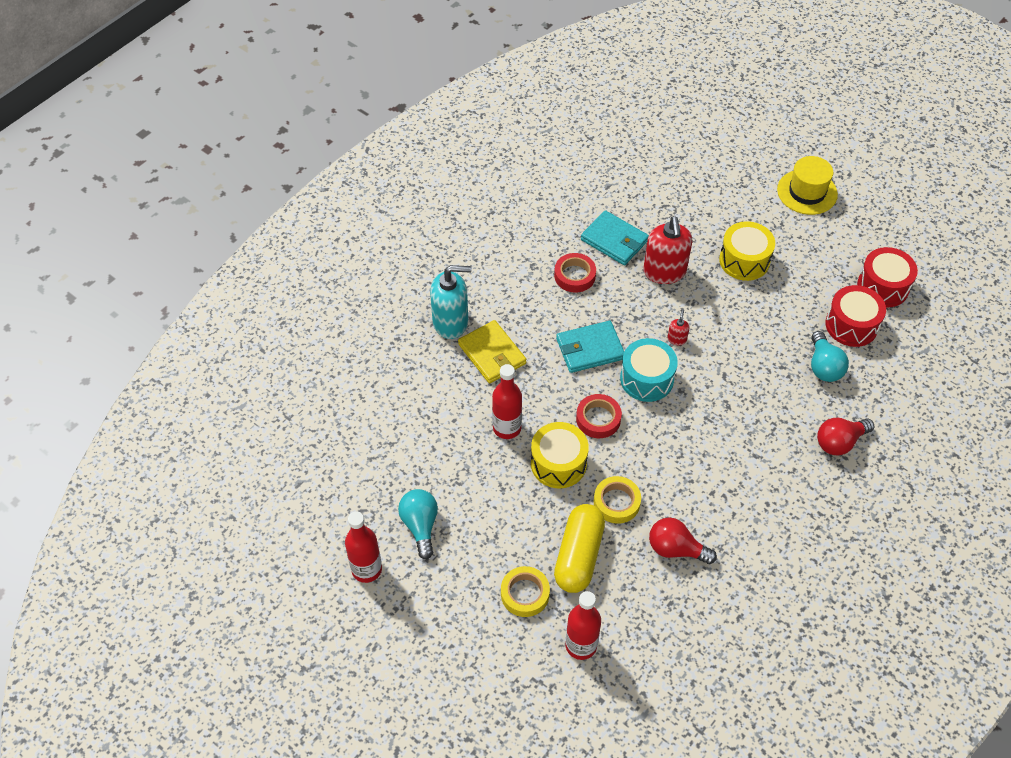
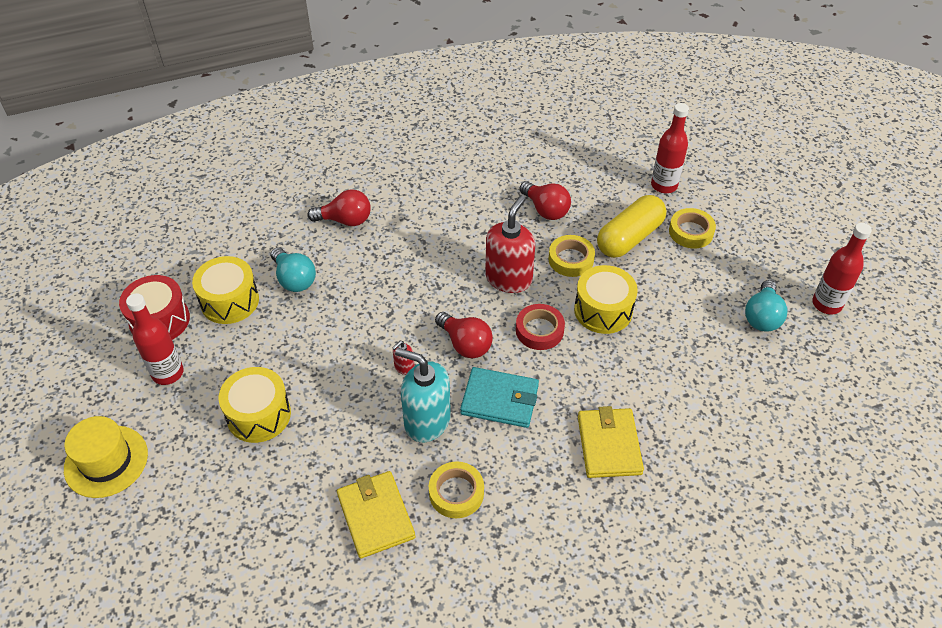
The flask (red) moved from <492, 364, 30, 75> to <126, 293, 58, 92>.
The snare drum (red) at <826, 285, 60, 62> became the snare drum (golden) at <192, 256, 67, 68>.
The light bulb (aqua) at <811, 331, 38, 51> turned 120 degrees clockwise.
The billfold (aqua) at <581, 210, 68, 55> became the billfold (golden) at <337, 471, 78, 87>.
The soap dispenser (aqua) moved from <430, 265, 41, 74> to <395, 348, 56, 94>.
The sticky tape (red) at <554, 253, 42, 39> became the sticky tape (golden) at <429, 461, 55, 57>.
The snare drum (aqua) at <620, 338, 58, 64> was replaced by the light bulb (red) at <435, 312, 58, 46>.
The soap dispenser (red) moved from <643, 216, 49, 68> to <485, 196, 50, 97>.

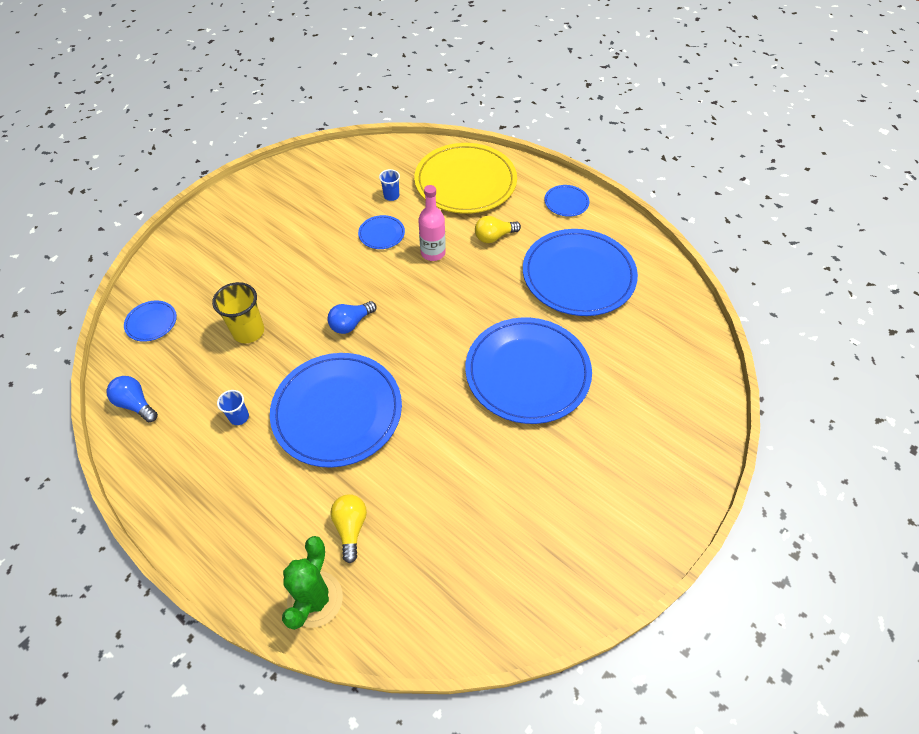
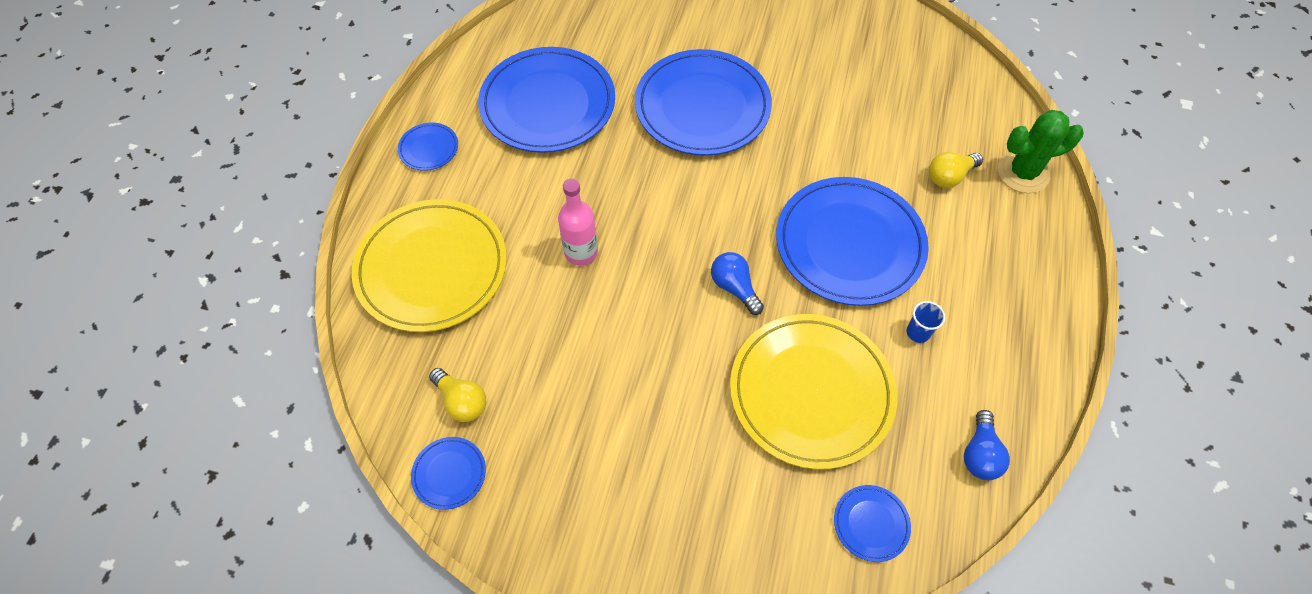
The flat dish (blue) moved from <358, 215, 47, 34> to <411, 437, 75, 73>.
The light bulb (golden) moved from <475, 216, 46, 27> to <429, 368, 57, 54>.
The light bulb (blue) at <327, 301, 49, 33> turned 150 degrees counterclockwise.
The beaker (golden) at <212, 282, 52, 61> was replaced by the flat dish (golden) at <730, 314, 167, 156>.
The beaker (blue) at <379, 169, 21, 32> disappeared.

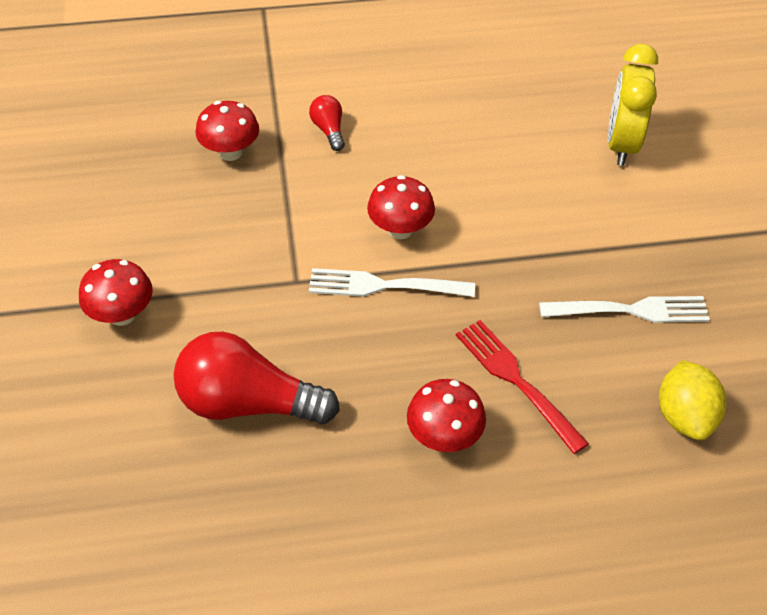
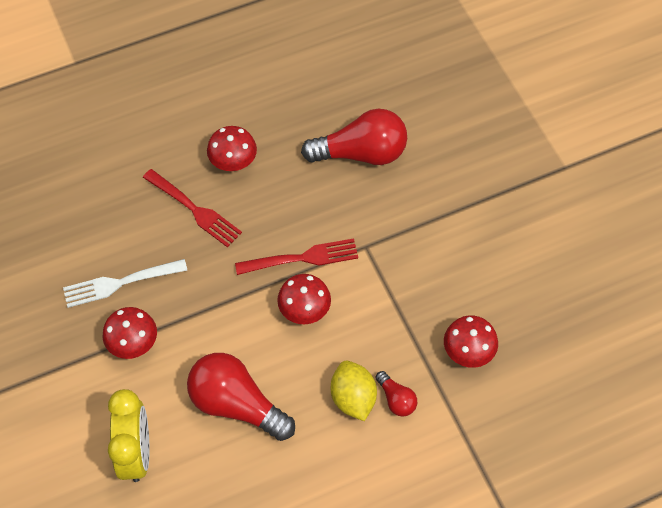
The toadstool (red) moved from <79, 259, 74, 67> to <103, 307, 54, 52>.
The light bulb (red) at <187, 353, 108, 88> appeared.
The dinner fork (white) at <309, 268, 166, 29> became the dinner fork (red) at <235, 238, 123, 37>.
The citrus fruit (golden) moved from <659, 360, 67, 80> to <331, 360, 46, 61>.

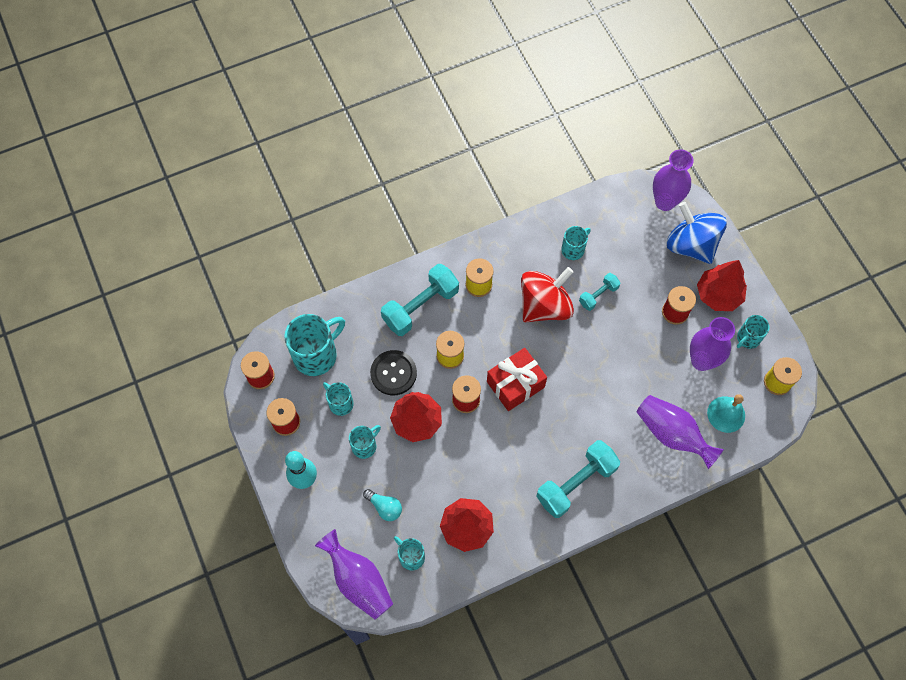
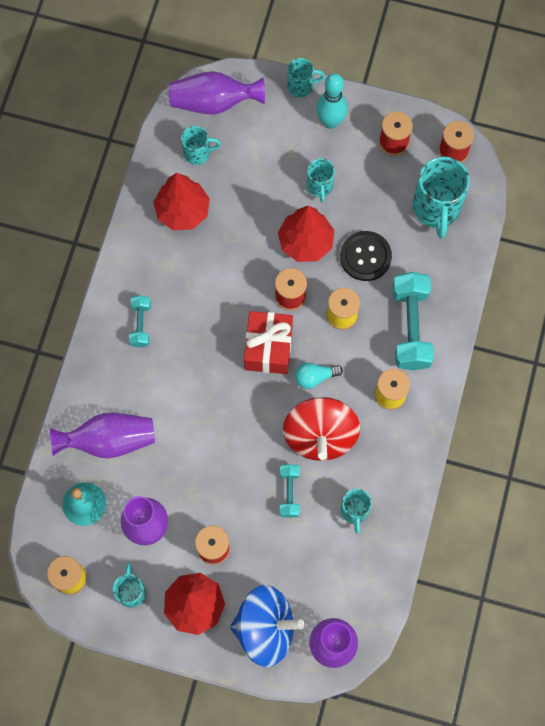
The hand weight (aqua) at <536, 440, 84, 78> changed to 0.53 times the size.
The coffee mug (aqua) moved from <323, 382, 31, 34> to <287, 58, 38, 40>.
The light bulb (aqua) moved from <363, 489, 39, 32> to <295, 363, 48, 26>.

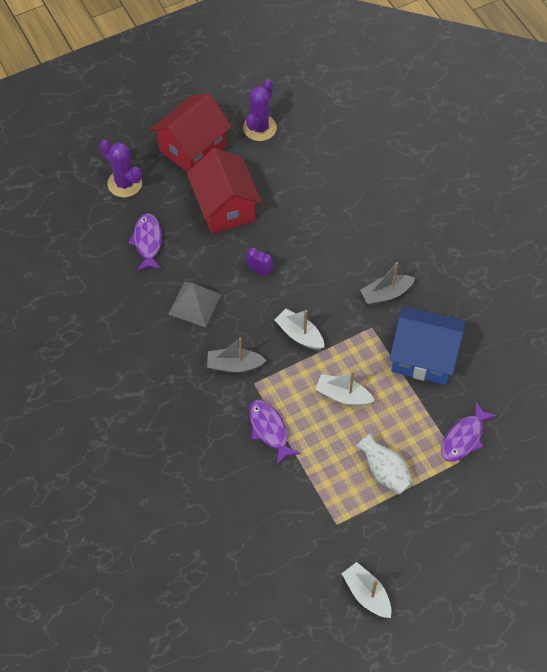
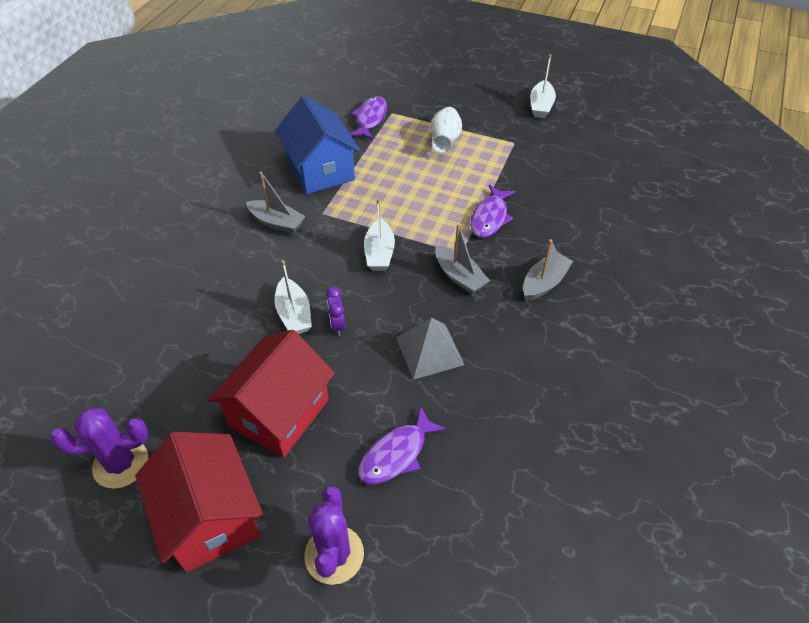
The cottage (red) at <150, 93, 82, 79> turned 60 degrees clockwise.
The boat (white) moved from <315, 371, 60, 35> to <274, 260, 38, 74>.
The fish figure (violet) at <441, 401, 56, 61> turned 75 degrees counterclockwise.
The boat (grey) at <523, 239, 50, 62> appeared.

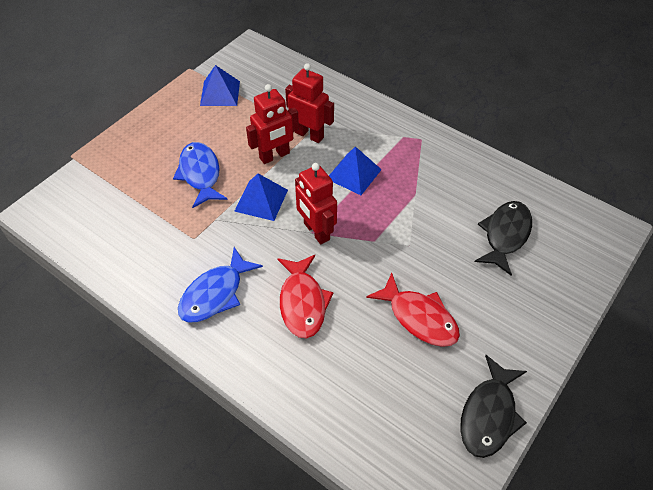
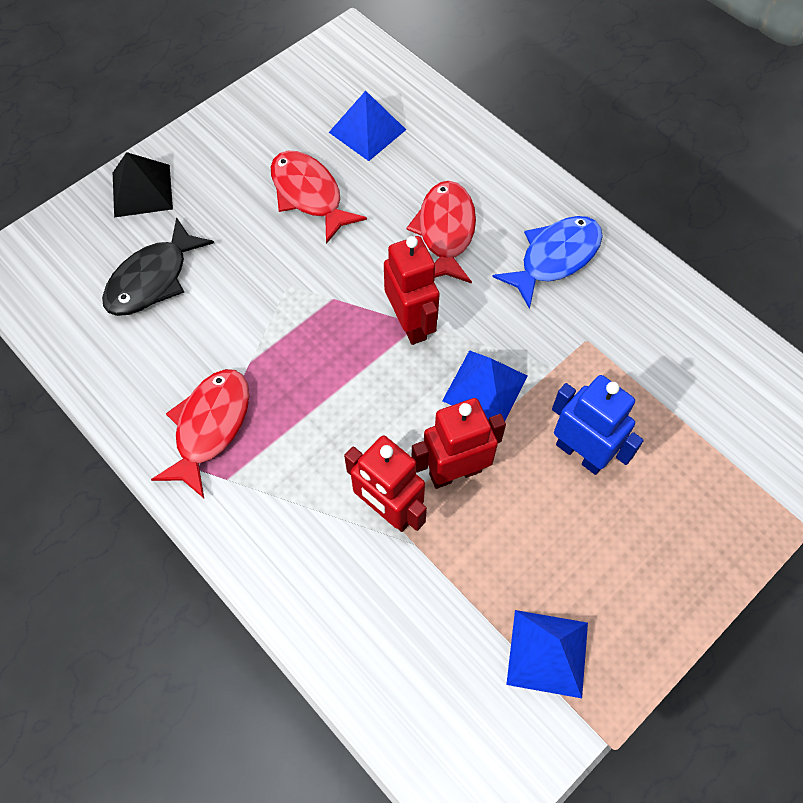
The solid pyramid (jet-black) at <113, 152, 60, 66> appeared.
The fish figure (red) at <151, 369, 98, 129> appeared.
The solid pyramid (blue) moved from <329, 146, 53, 49> to <329, 91, 77, 70>.
The fish figure (blue) at <173, 142, 55, 66> was replaced by the toy robot (blue) at <552, 375, 92, 100>.
The fish figure (jet-black) at <460, 355, 67, 103> disappeared.

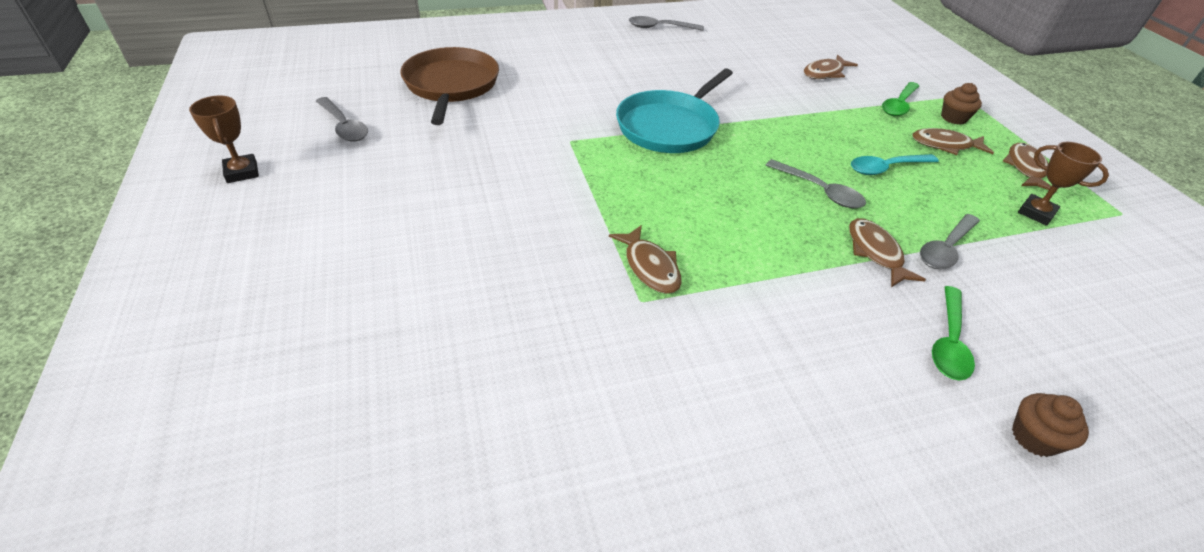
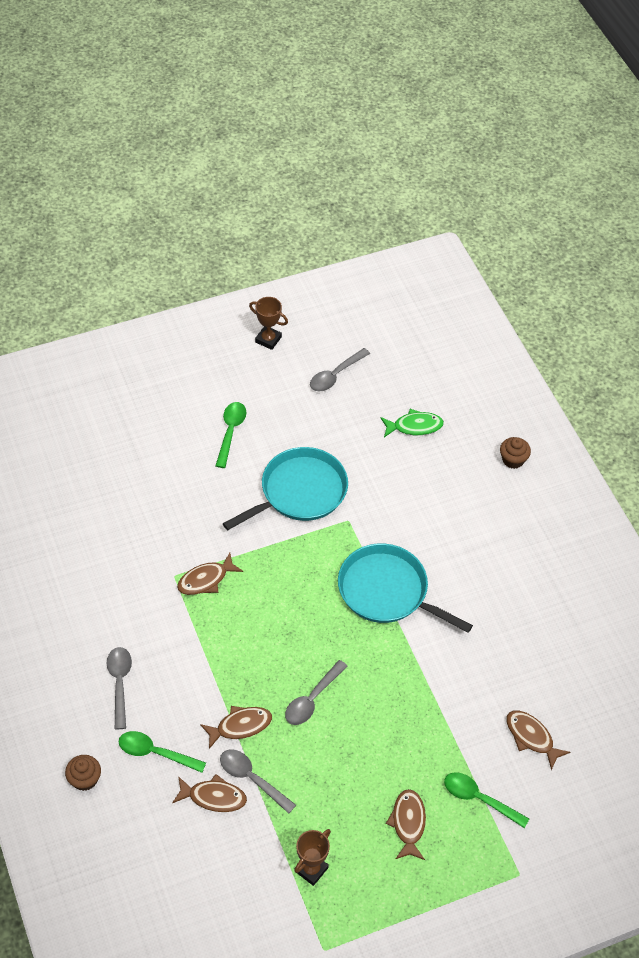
The tablespoon (grey) moved from <629, 16, 75, 15> to <106, 647, 26, 82>.
The fish figure (dark brown) moved from <1003, 143, 53, 50> to <172, 774, 75, 38>.
The tablespoon (emerald) at <215, 402, 32, 66> appeared.
The frying pan (aqua) at <223, 447, 125, 83> appeared.
The award cup (dark brown) at <189, 96, 70, 87> turned 60 degrees clockwise.
The frying pan (dark brown) at <400, 47, 99, 78> was replaced by the fish figure (emerald) at <380, 409, 64, 28>.
The fairy cake (dark brown) moved from <941, 83, 41, 42> to <500, 437, 31, 32>.
The tablespoon (aqua) at <851, 154, 88, 21> disappeared.

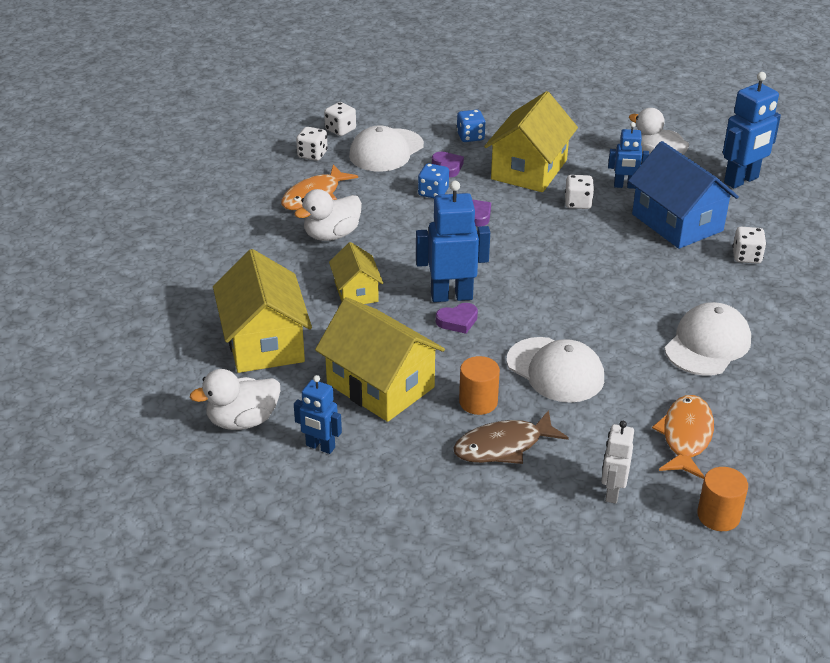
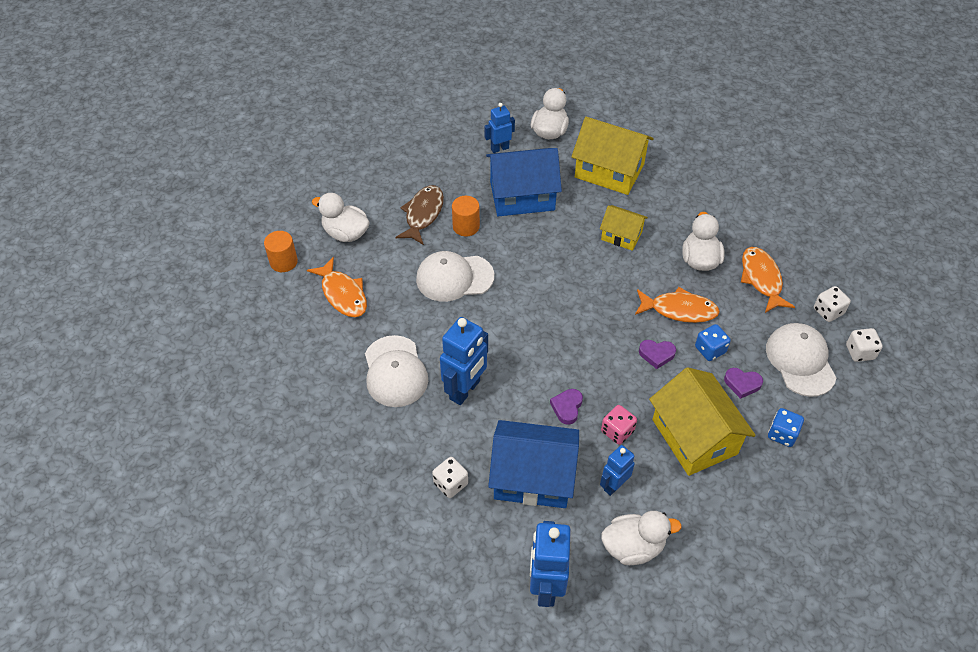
The toy robot (white) at <601, 421, 33, 83> was replaced by the rubber duck (white) at <312, 193, 58, 49>.
The toy robot (blue) moved from <416, 181, 74, 121> to <440, 317, 48, 88>.
The cottage (golden) at <315, 297, 130, 125> became the cottage (blue) at <486, 148, 76, 68>.
The love heart (violet) moved from <436, 303, 42, 31> to <550, 389, 33, 36>.
The game die (white) at <565, 175, 29, 34> became the game die (rose-pink) at <601, 405, 36, 40>.
The fish figure (orange-coloured) at <635, 287, 85, 36> appeared.

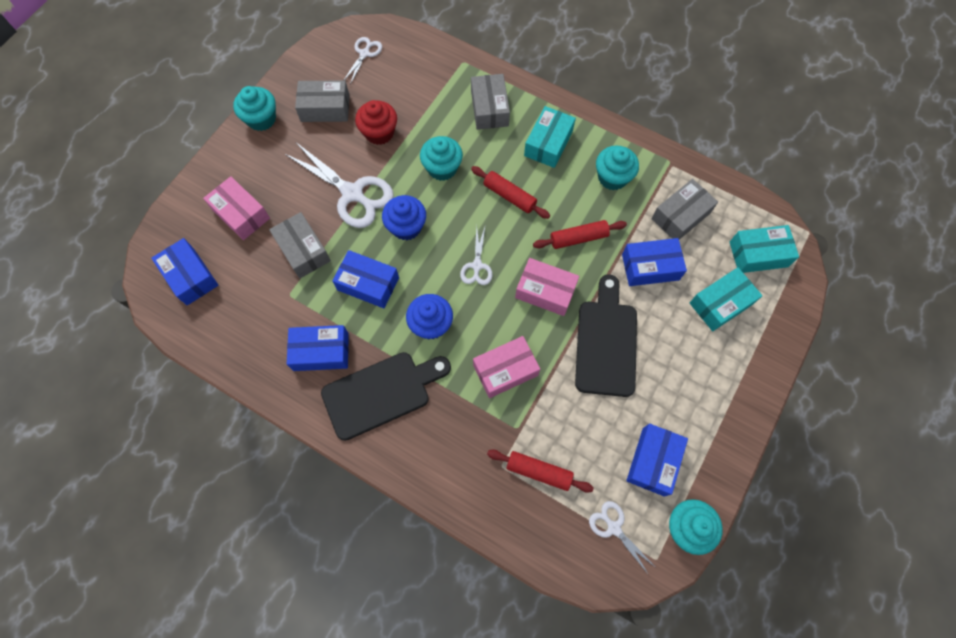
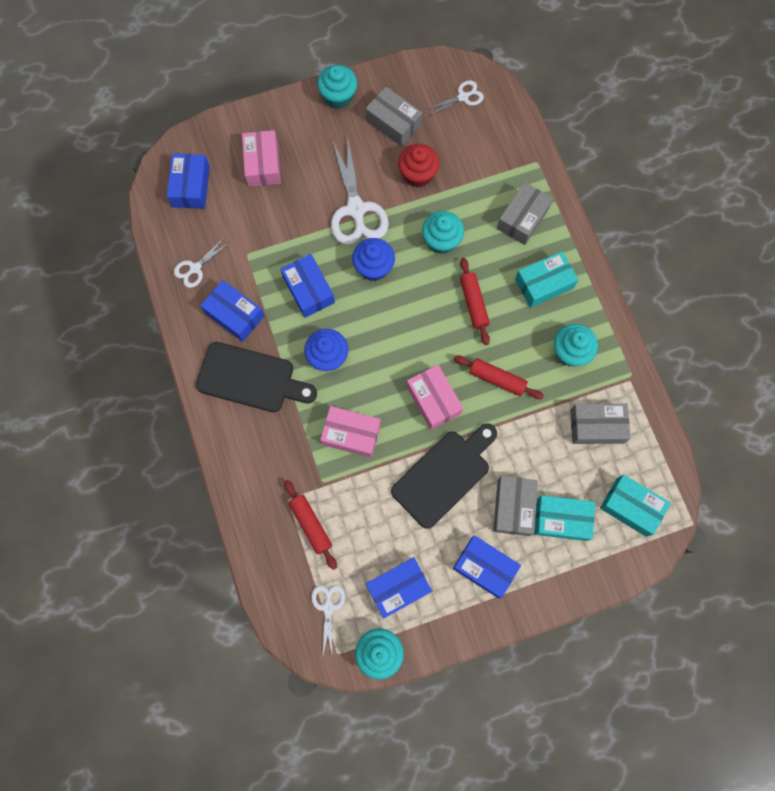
The scissors (white) moved from <460, 226, 33, 59> to <174, 237, 56, 51>.
The parcel (blue) moved from <622, 238, 65, 48> to <453, 535, 68, 63>.
The parcel (grey) moved from <269, 212, 62, 67> to <493, 476, 45, 60>.

